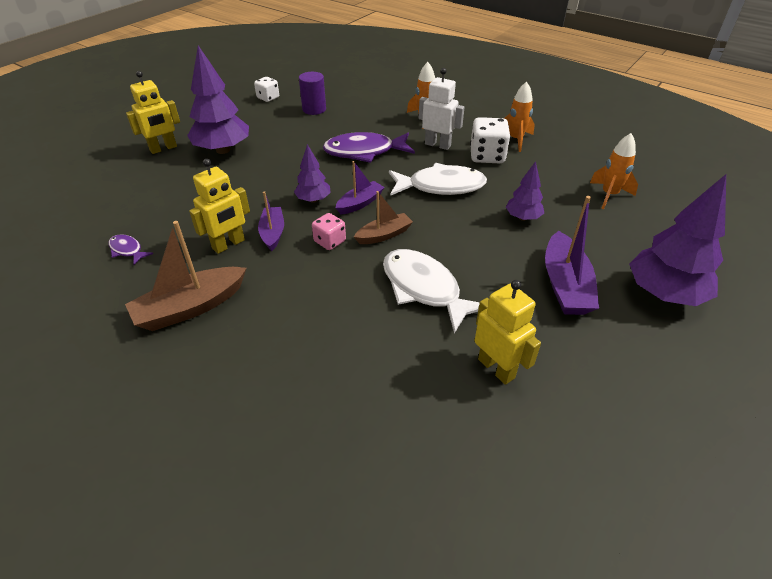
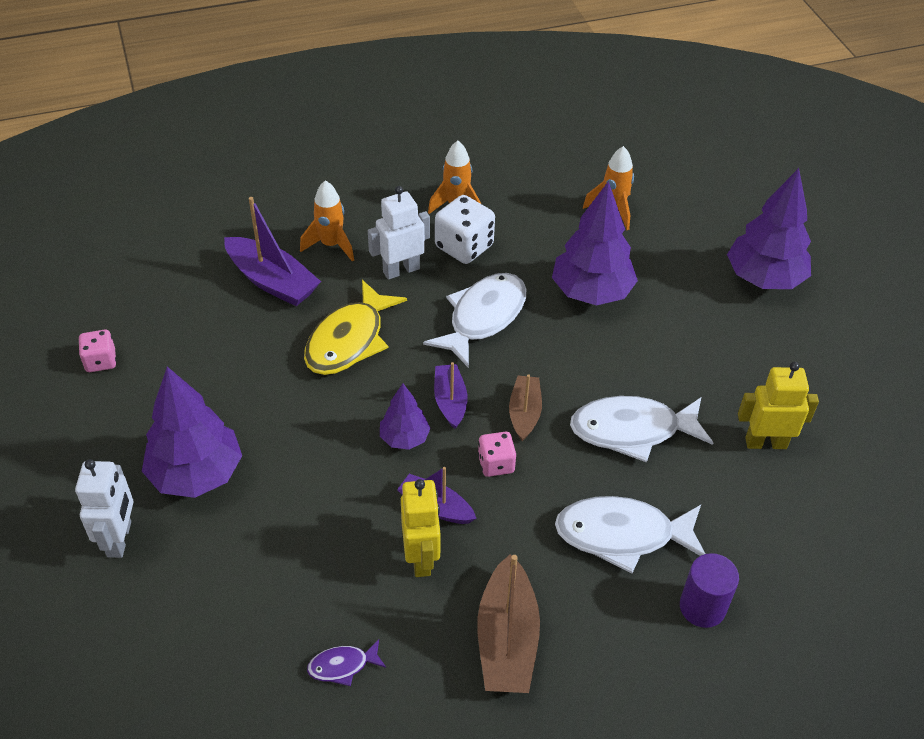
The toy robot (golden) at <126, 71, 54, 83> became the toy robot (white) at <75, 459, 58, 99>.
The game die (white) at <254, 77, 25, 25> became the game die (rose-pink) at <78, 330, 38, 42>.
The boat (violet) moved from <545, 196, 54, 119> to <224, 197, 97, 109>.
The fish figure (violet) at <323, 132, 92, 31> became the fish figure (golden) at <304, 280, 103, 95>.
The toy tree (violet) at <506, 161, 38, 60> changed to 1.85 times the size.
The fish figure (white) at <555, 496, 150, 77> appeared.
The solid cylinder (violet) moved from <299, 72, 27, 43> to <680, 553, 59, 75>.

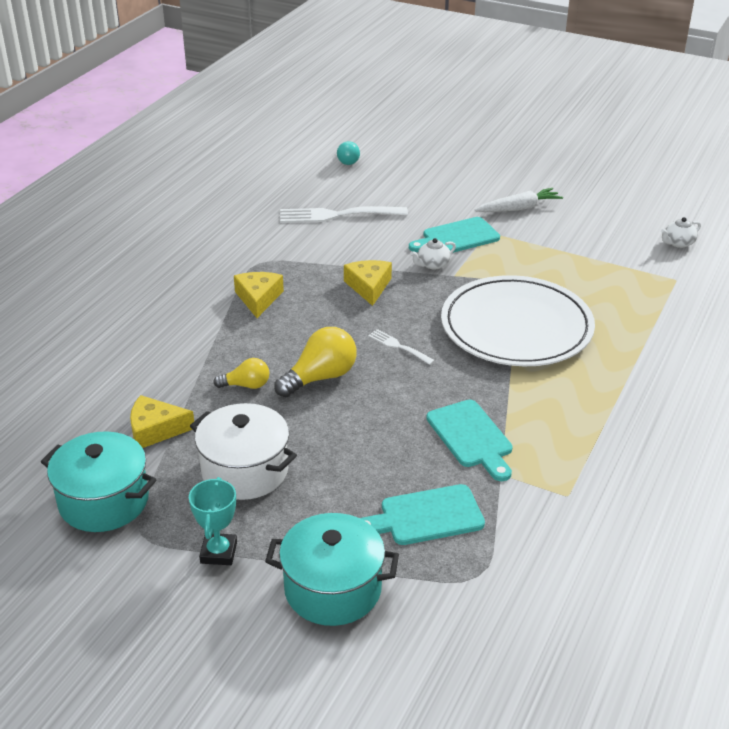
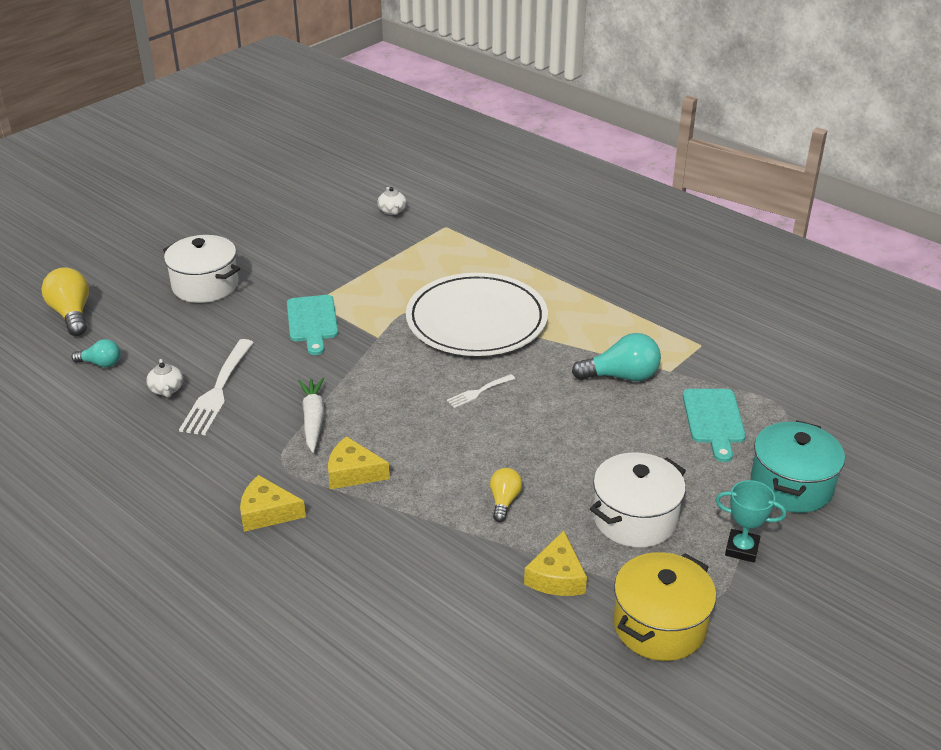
The light bulb (golden) moved from <274, 327, 83, 70> to <42, 267, 47, 69>.
The tea pot (white) moved from <410, 238, 46, 31> to <146, 359, 37, 38>.
The pot (white) at <163, 235, 77, 68> appeared.
The cheese wedge (golden) moved from <344, 260, 48, 46> to <240, 475, 66, 57>.
The root vegetable (white) moved from <475, 188, 88, 24> to <298, 378, 26, 75>.
The chopping board (aqua) at <426, 400, 87, 81> was replaced by the light bulb (aqua) at <572, 333, 89, 48>.
The pot (aqua) at <41, 431, 116, 101> became the pot (golden) at <613, 552, 103, 109>.

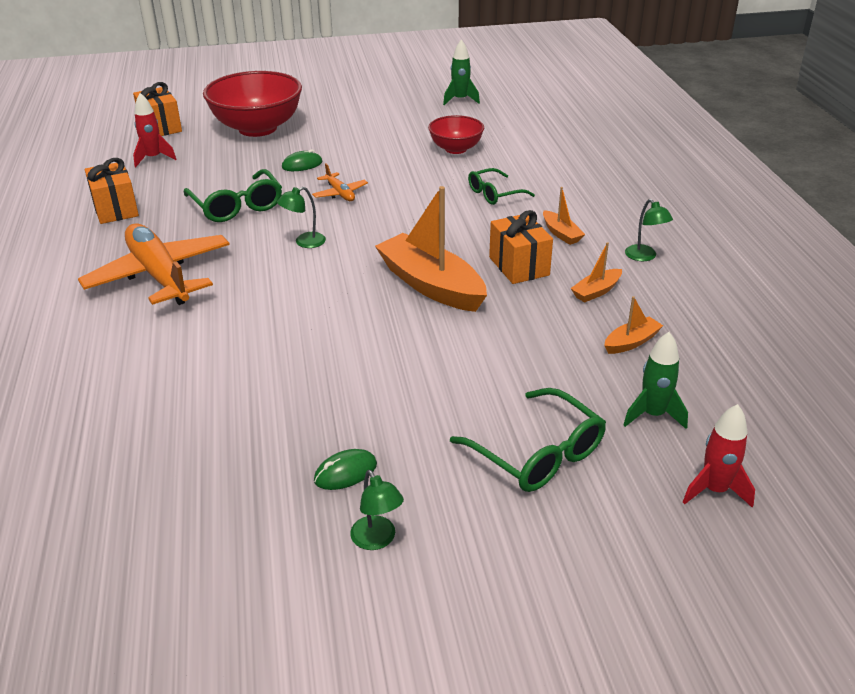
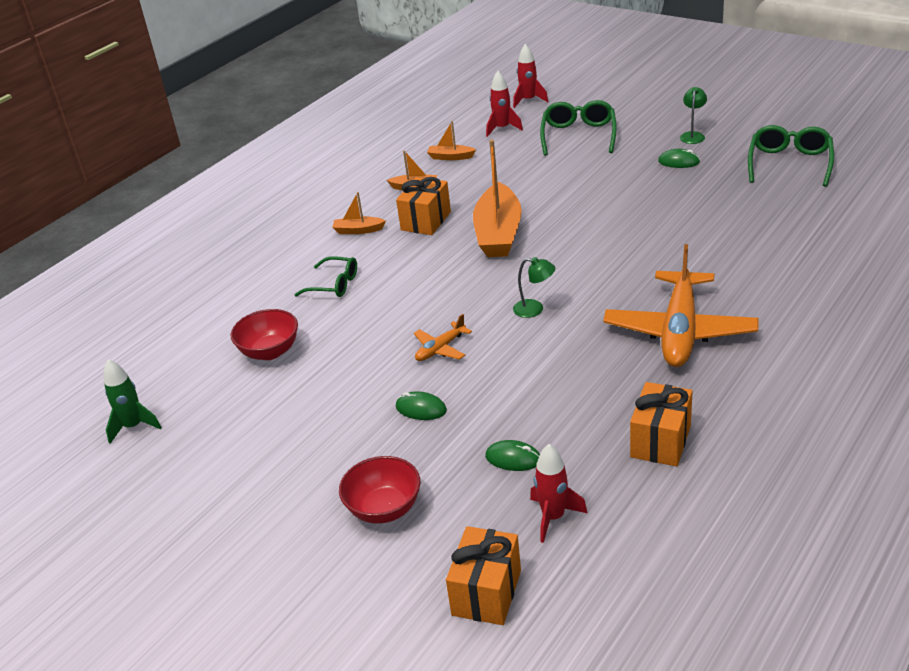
The boat (orange-coloured) at <543, 187, 42, 58> turned 105 degrees counterclockwise.
The bowl (red) at <203, 71, 99, 66> changed to 0.55 times the size.
The aeroplane (orange-coloured) at <312, 163, 56, 38> turned 150 degrees counterclockwise.
The PC mouse (emerald) at <485, 440, 55, 31> appeared.
The toy rocket (emerald) at <623, 332, 65, 97> became the toy rocket (red) at <486, 71, 37, 66>.
The glasses (emerald) moved from <184, 169, 98, 53> to <748, 125, 86, 62>.
The reading lamp (emerald) at <625, 199, 48, 62> disappeared.

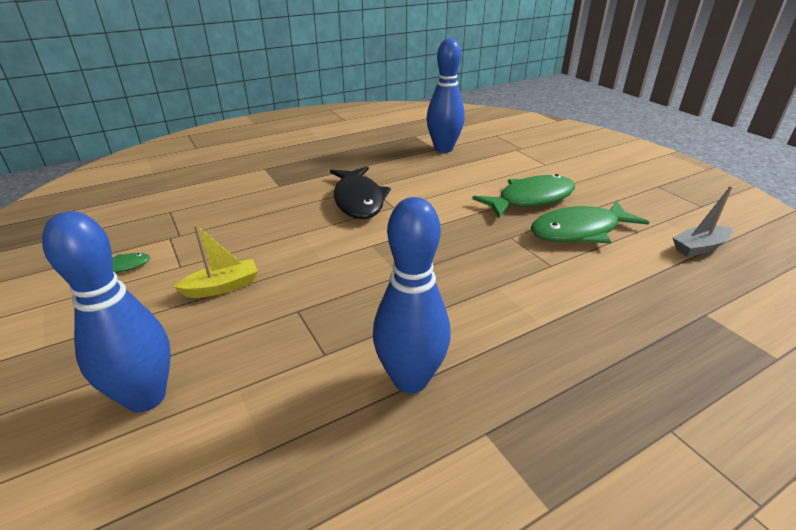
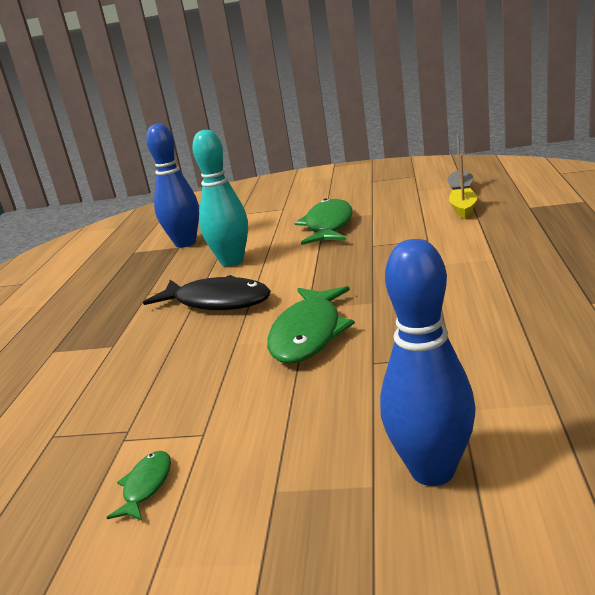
The skittle (aqua) at <192, 130, 56, 136> appeared.
The fish figure (emerald) moved from <531, 201, 118, 43> to <267, 286, 88, 78>.
The boat (golden) moved from <173, 225, 85, 73> to <449, 154, 28, 65>.
The skittle (blue) at <373, 197, 78, 197> disappeared.

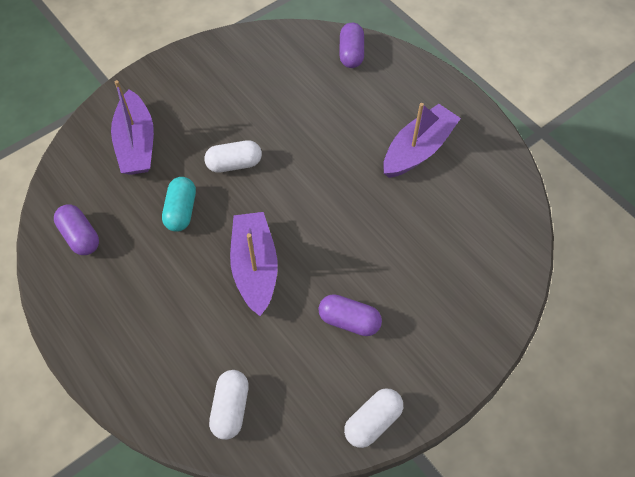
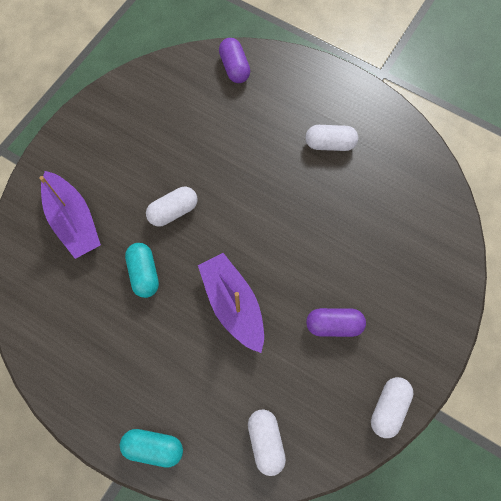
The capsule (aqua) at <120, 429, 63, 39> appeared.
The boat (violet) at <383, 103, 78, 75> was replaced by the capsule (white) at <305, 125, 53, 26>.
The capsule (violet) at <54, 204, 45, 51> disappeared.

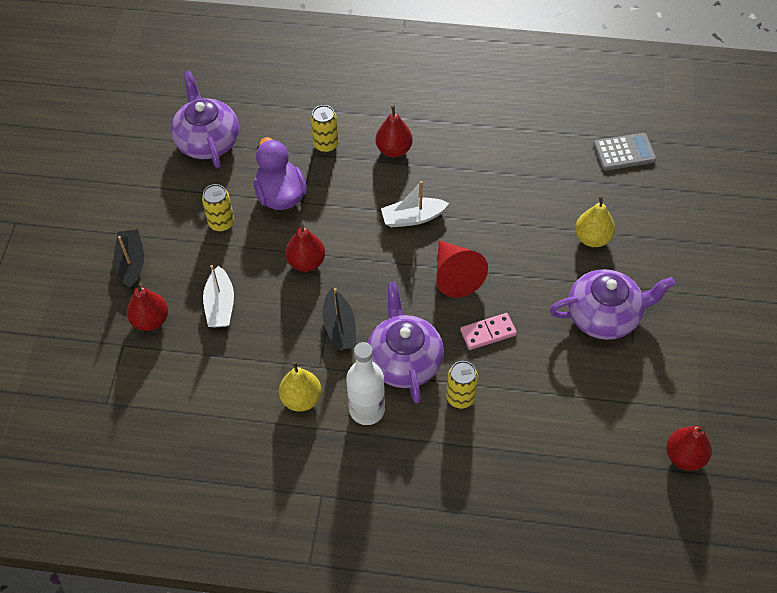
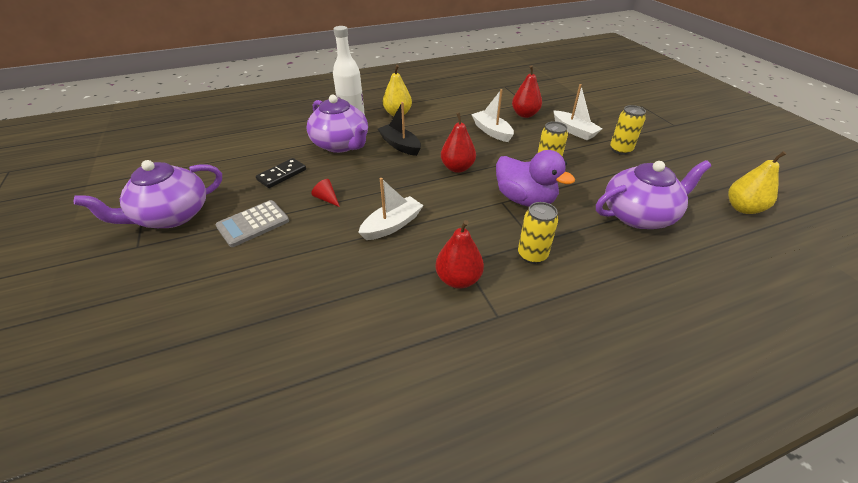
The calculator (grey) moved from <593, 133, 63, 38> to <215, 200, 74, 47>.
The domino tile (rose-pink) at <460, 313, 57, 37> became the domino tile (jet-black) at <256, 158, 50, 30>.
The cone shape (red) at <436, 240, 52, 58> changed to 0.45 times the size.
The boat (jet-black) at <114, 229, 30, 61> became the boat (white) at <553, 84, 50, 56>.
The tea pot (violet) at <171, 71, 68, 97> turned 60 degrees counterclockwise.
The soda can (golden) moved from <446, 361, 32, 48> to <610, 105, 36, 50>.
The pear fruit (golden) moved from <575, 196, 40, 51> to <728, 151, 59, 63>.
The pear fruit (red) at <666, 426, 46, 45> disappeared.

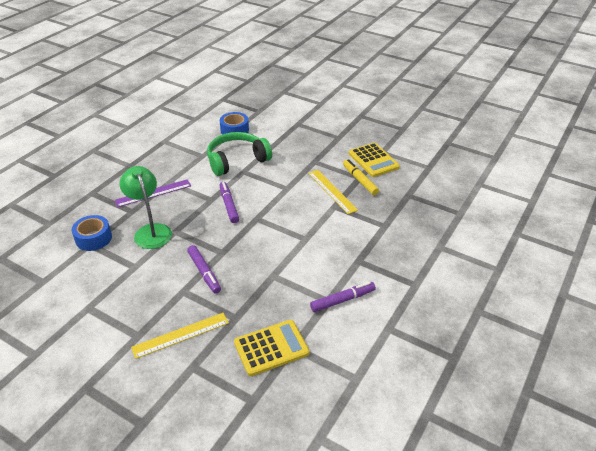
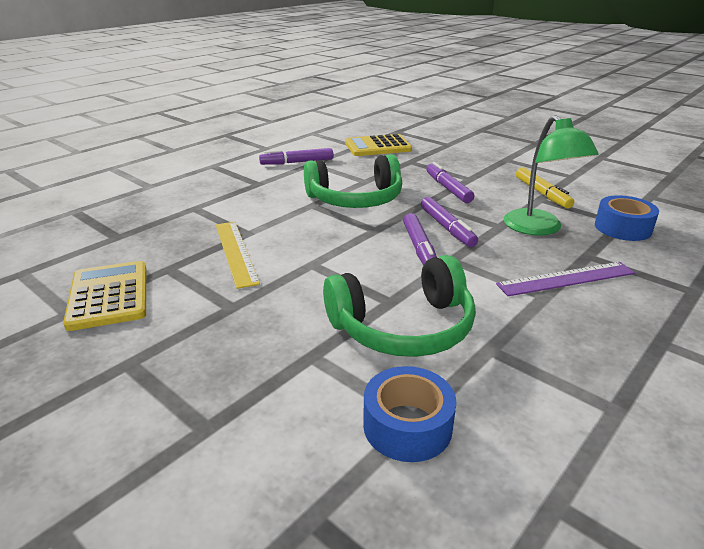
The headset (emerald) at <304, 154, 98, 54> appeared.
The marker (violet) at <421, 197, 57, 50> appeared.
The marker (golden) moved from <343, 159, 36, 36> to <516, 167, 58, 42>.
The straightedge (golden) at <131, 313, 98, 46> disappeared.

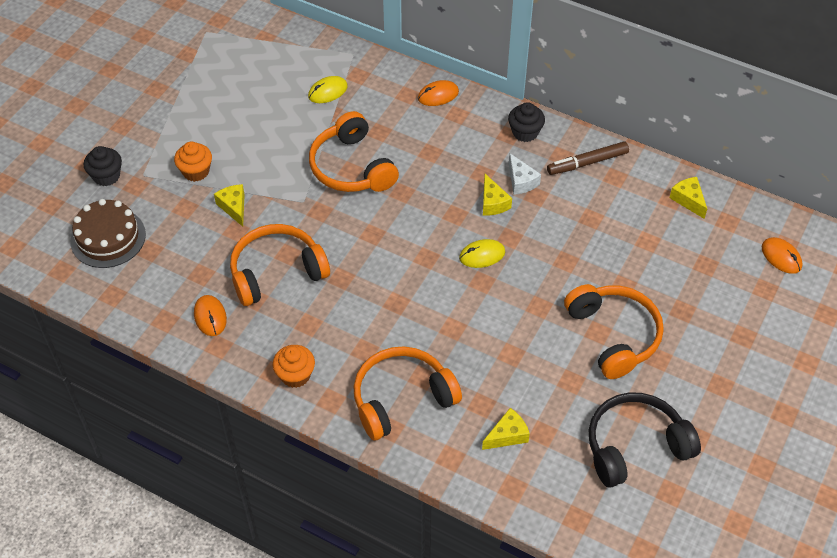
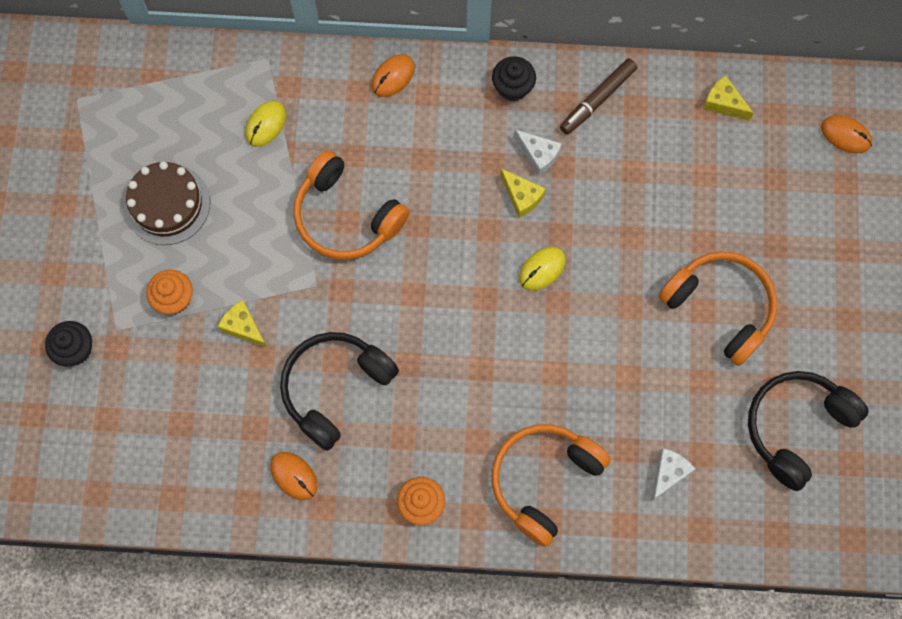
The cake (dark brown) moved from <70, 199, 76, 69> to <124, 161, 86, 84>.
The headset (orange-coloured) at <230, 224, 100, 82> became the headset (jet-black) at <280, 332, 119, 119>.
The cheese wedge (golden) at <482, 408, 48, 42> became the cheese wedge (white) at <651, 448, 44, 54>.

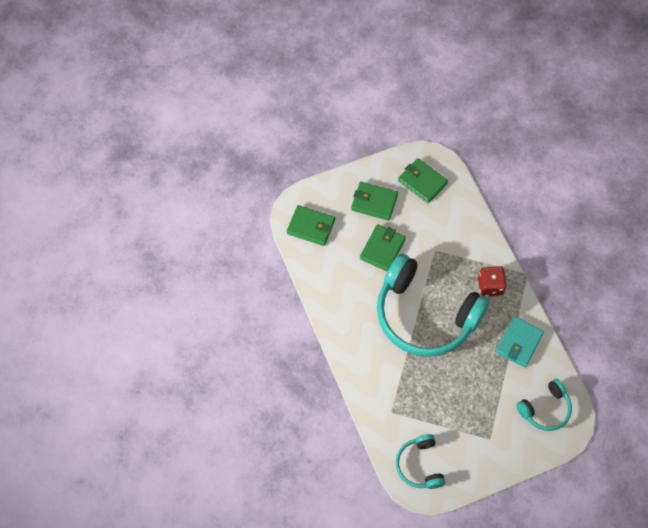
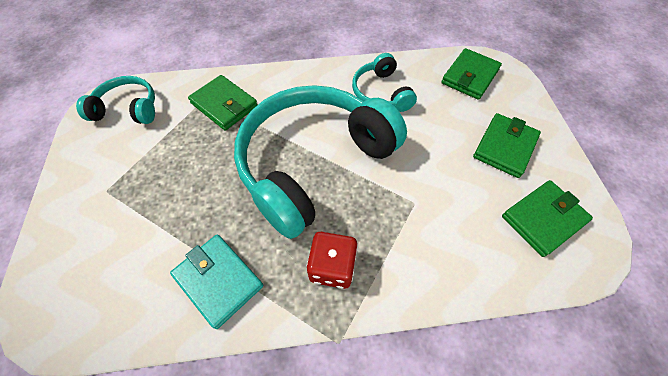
The billfold (emerald) moved from <360, 224, 46, 47> to <188, 75, 70, 56>.
The headset (aqua) moved from <516, 379, 56, 52> to <352, 53, 65, 59>.

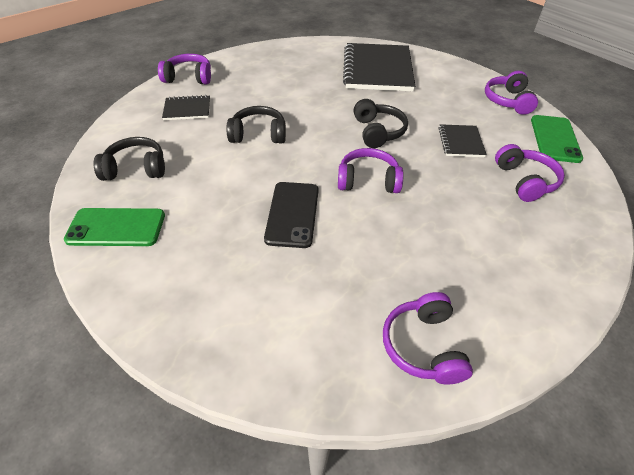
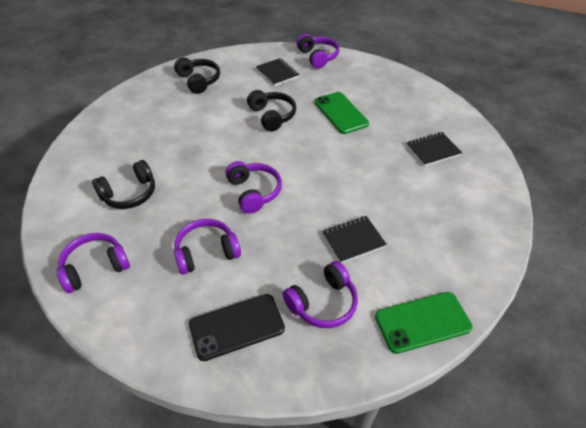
The headset (jet-black) moved from <354, 99, 54, 49> to <92, 160, 63, 49>.
The headset (violet) moved from <485, 71, 53, 44> to <174, 219, 67, 56>.
The phone (jet-black) moved from <264, 182, 55, 66> to <189, 294, 96, 67>.
The phone (emerald) moved from <64, 208, 101, 38> to <315, 92, 54, 42>.
The exercise book (jet-black) at <343, 43, 72, 48> changed to 0.48 times the size.

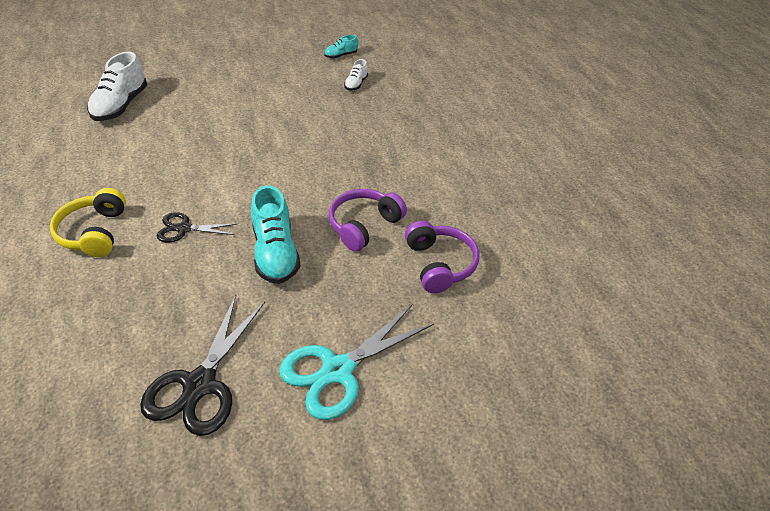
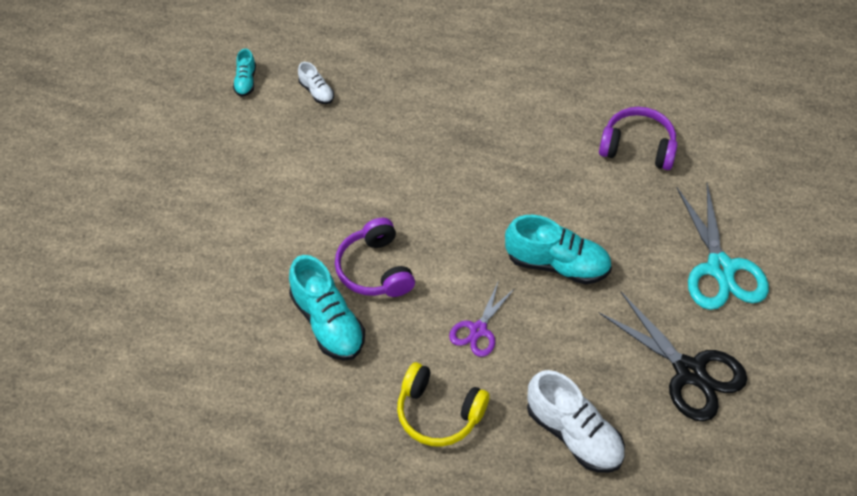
The lace-up shoe (aqua) at <289, 255, 76, 106> appeared.
The headset (violet) moved from <329, 189, 78, 63> to <335, 218, 80, 79>.
The scissors (jet-black) at <157, 212, 81, 31> became the scissors (violet) at <449, 283, 66, 74>.
The lace-up shoe (white) moved from <87, 52, 60, 69> to <527, 370, 98, 102>.

